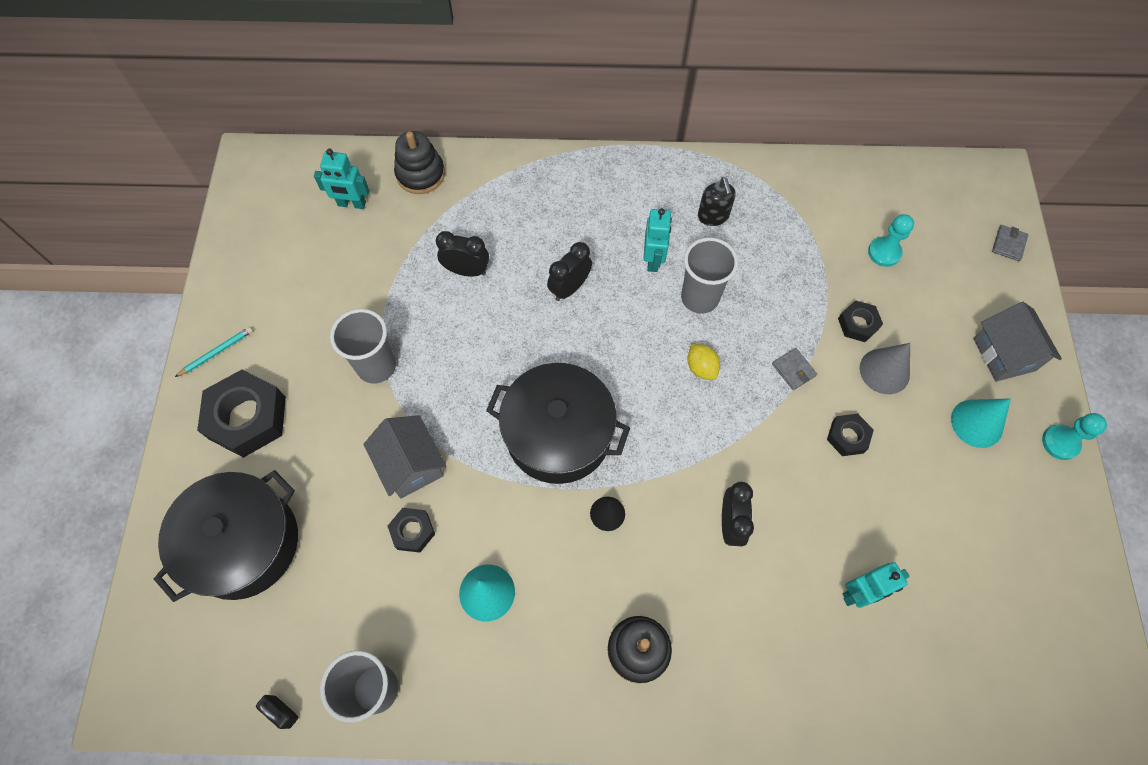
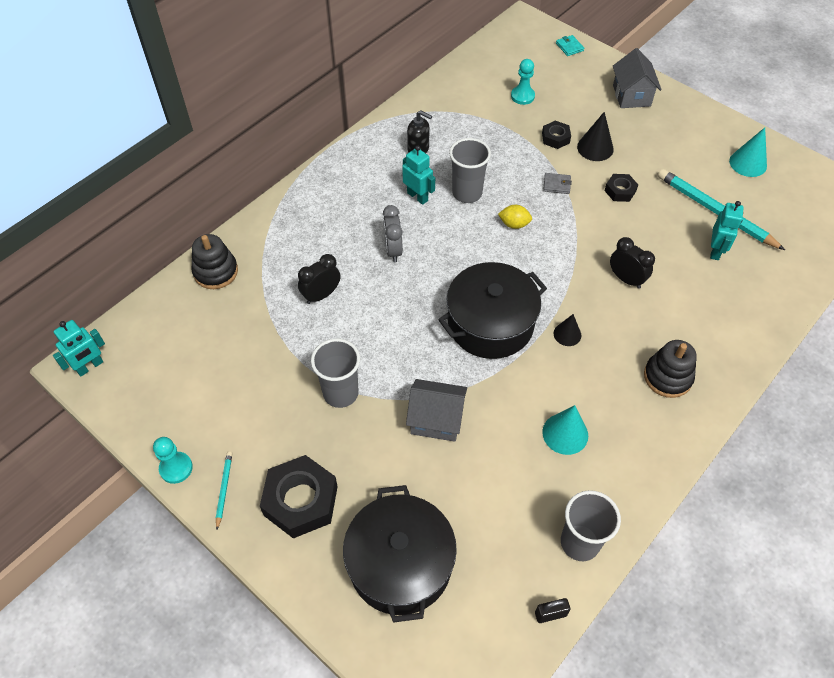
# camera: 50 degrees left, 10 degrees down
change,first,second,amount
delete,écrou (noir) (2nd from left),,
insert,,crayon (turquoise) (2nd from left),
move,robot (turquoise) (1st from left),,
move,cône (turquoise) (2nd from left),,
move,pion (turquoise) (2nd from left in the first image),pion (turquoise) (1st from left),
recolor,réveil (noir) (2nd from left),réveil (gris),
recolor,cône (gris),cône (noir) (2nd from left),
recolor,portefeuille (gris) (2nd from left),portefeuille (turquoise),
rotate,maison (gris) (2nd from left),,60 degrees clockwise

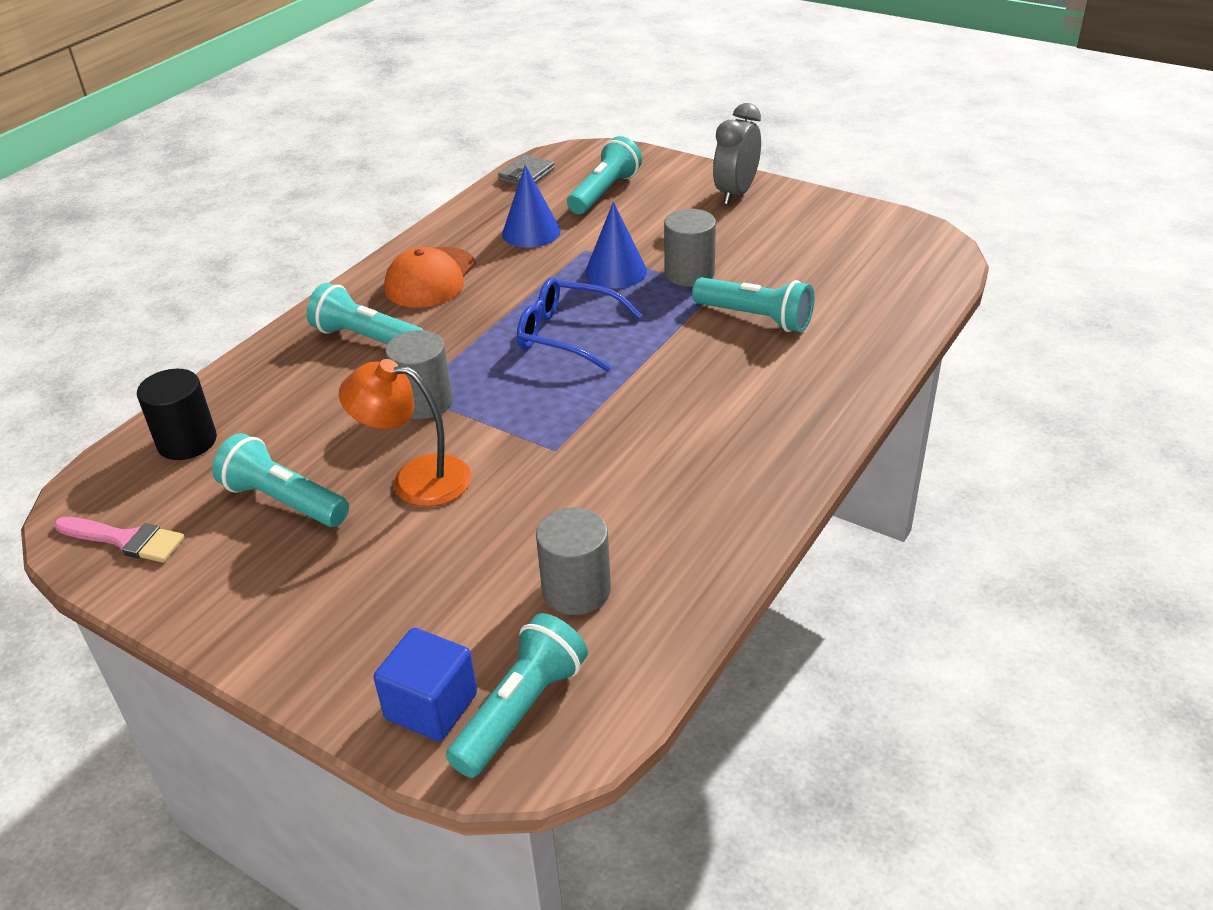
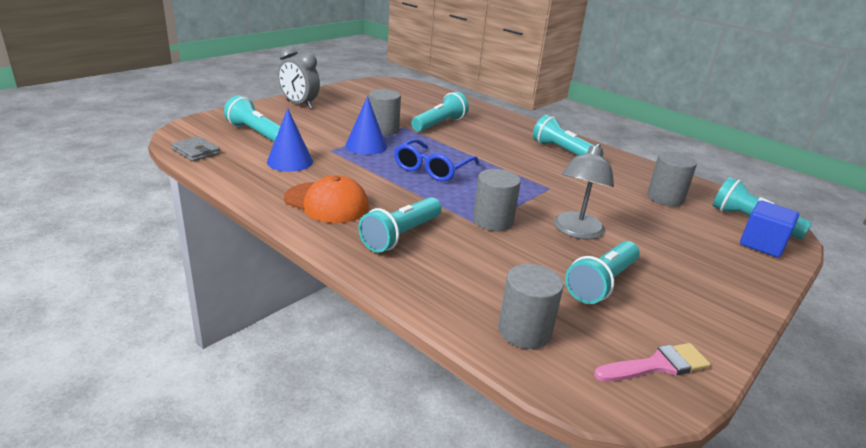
# camera: 85 degrees left, 10 degrees down
change,first,second,amount
insert,,lampe de poche (turquoise) (4th from left),
recolor,cylindre (noir),cylindre (gris) (3rd from left),
recolor,lampe (orange),lampe (gris),
rotate,pinceau (rose),,45 degrees clockwise

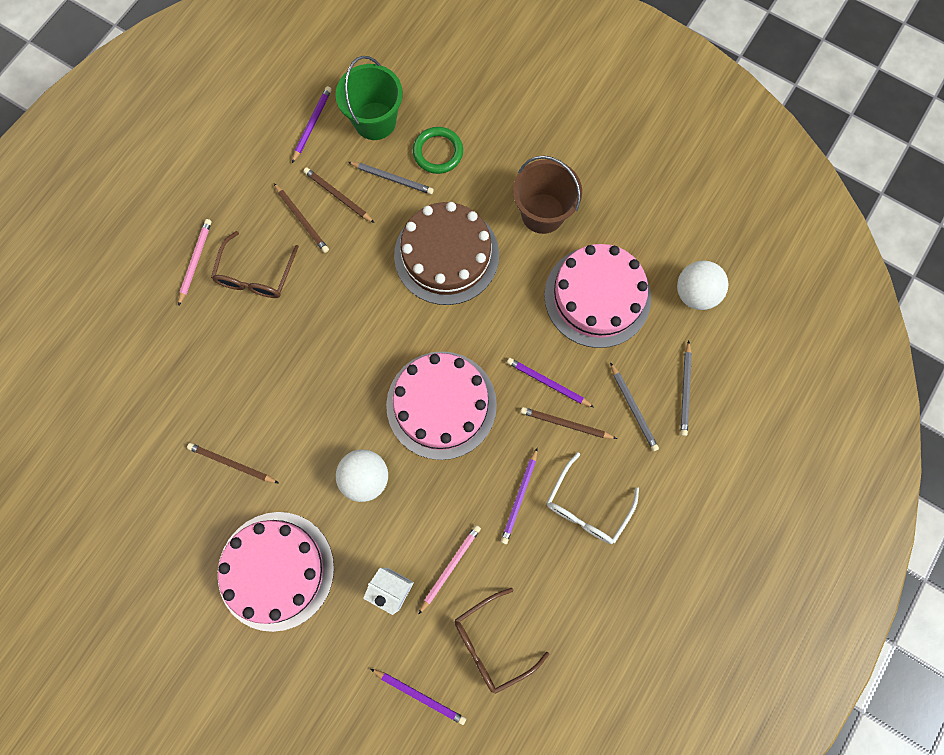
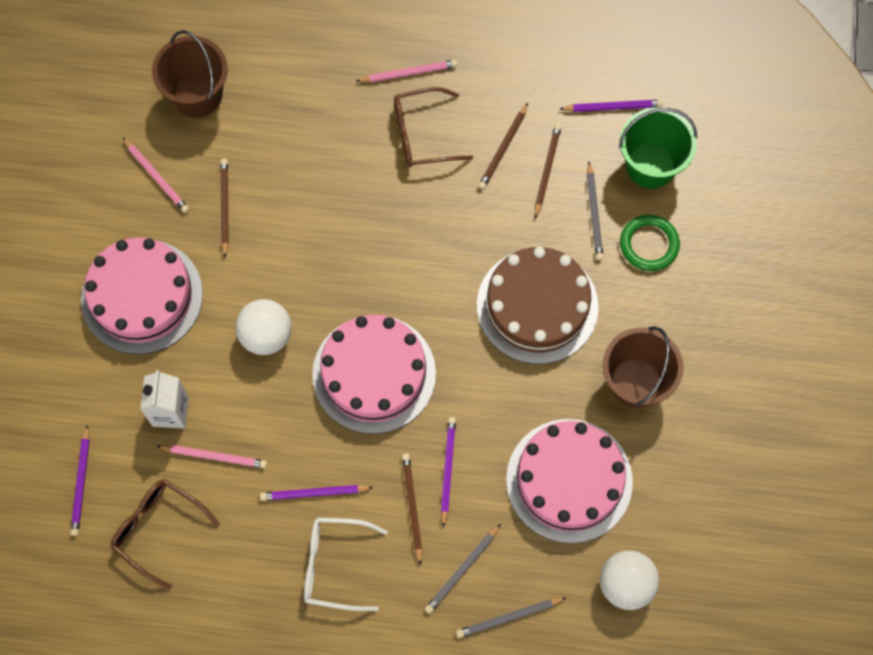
# camera: 65 degrees right, 5 degrees down
change,first,second,amount
insert,,crayon (rose) (1st from left),
insert,,seau (marron) (1st from left),

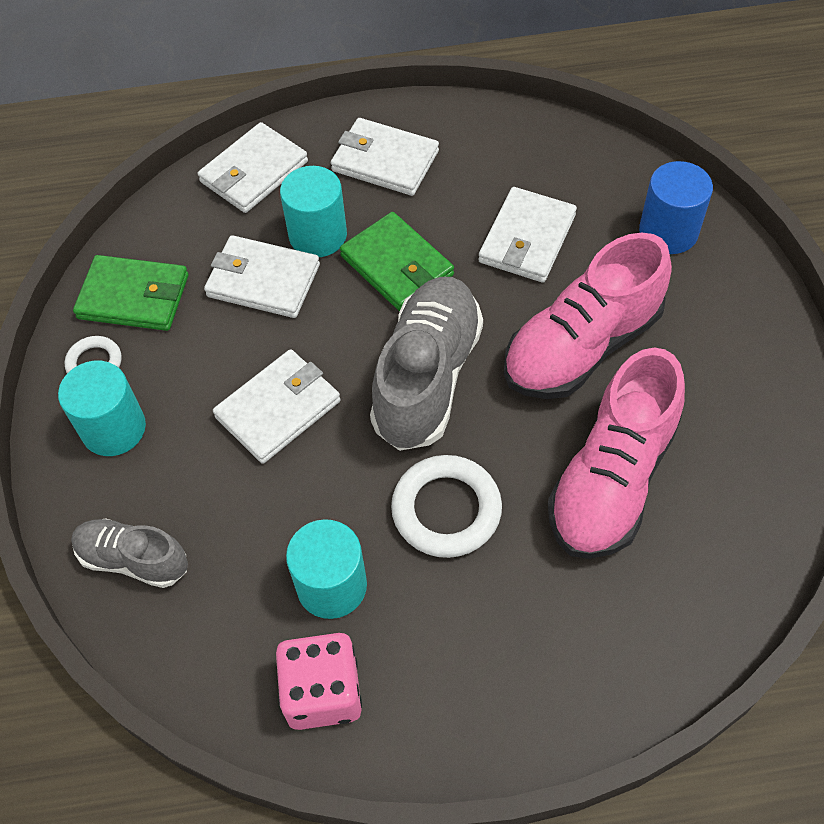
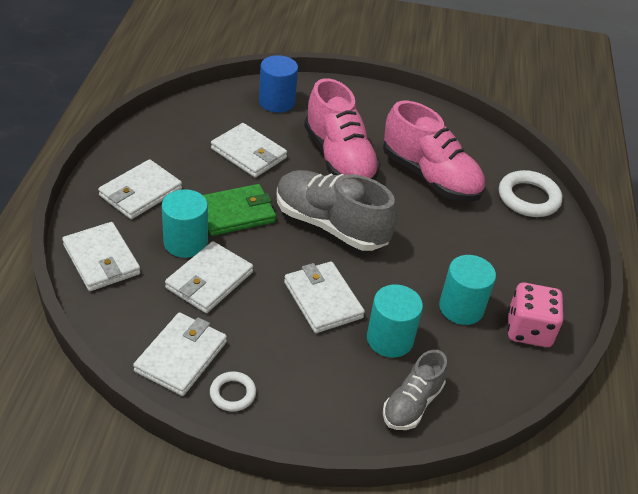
# camera: 80 degrees left, 15 degrees down
change,first,second,amount
move,cylindre (turquoise) (1st from left in the first image),cylindre (turquoise) (2nd from left),
move,anneau (blanc) (2nd from left),,
recolor,portefeuille (vert) (1st from left),portefeuille (blanc) (3rd from left),

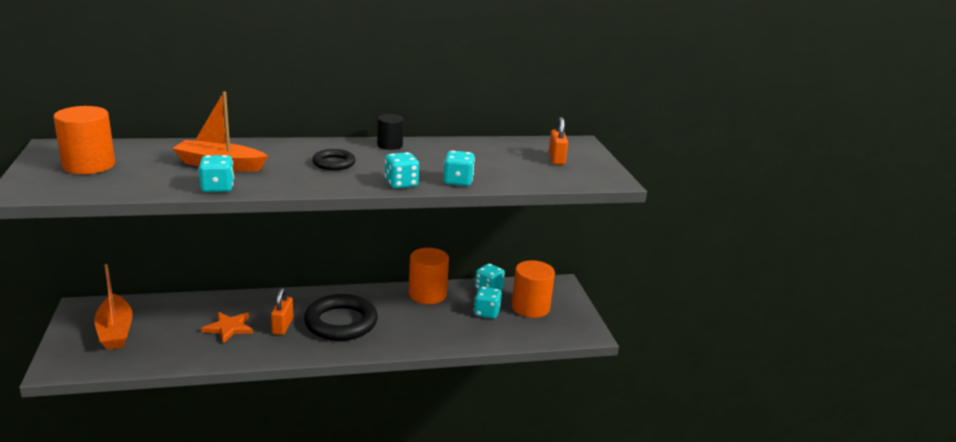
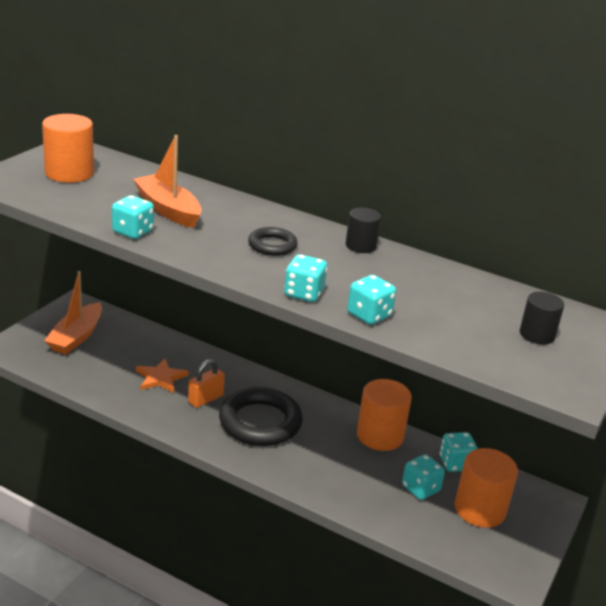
# camera: 40 degrees right, 5 degrees up
change,first,second,amount
replace,cadenas (orange) (2nd from left),cylindre (noir) (2nd from left),

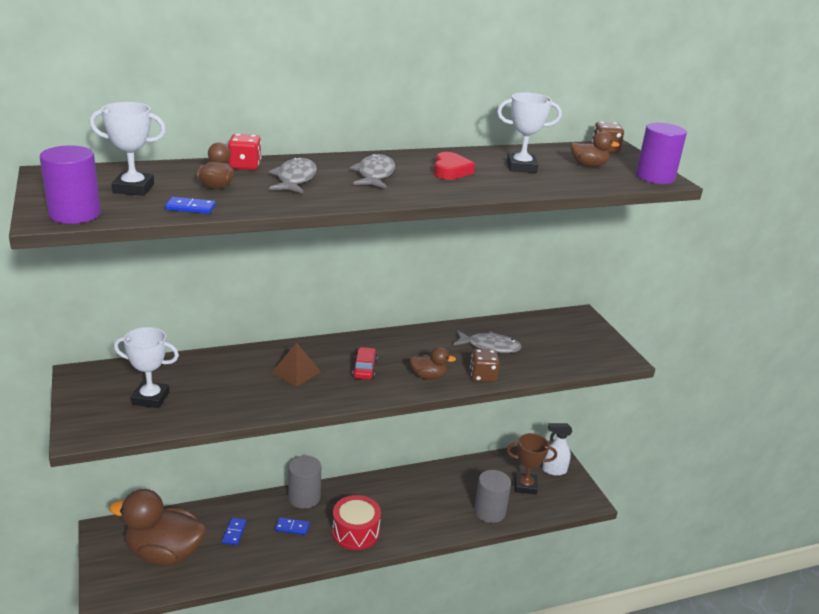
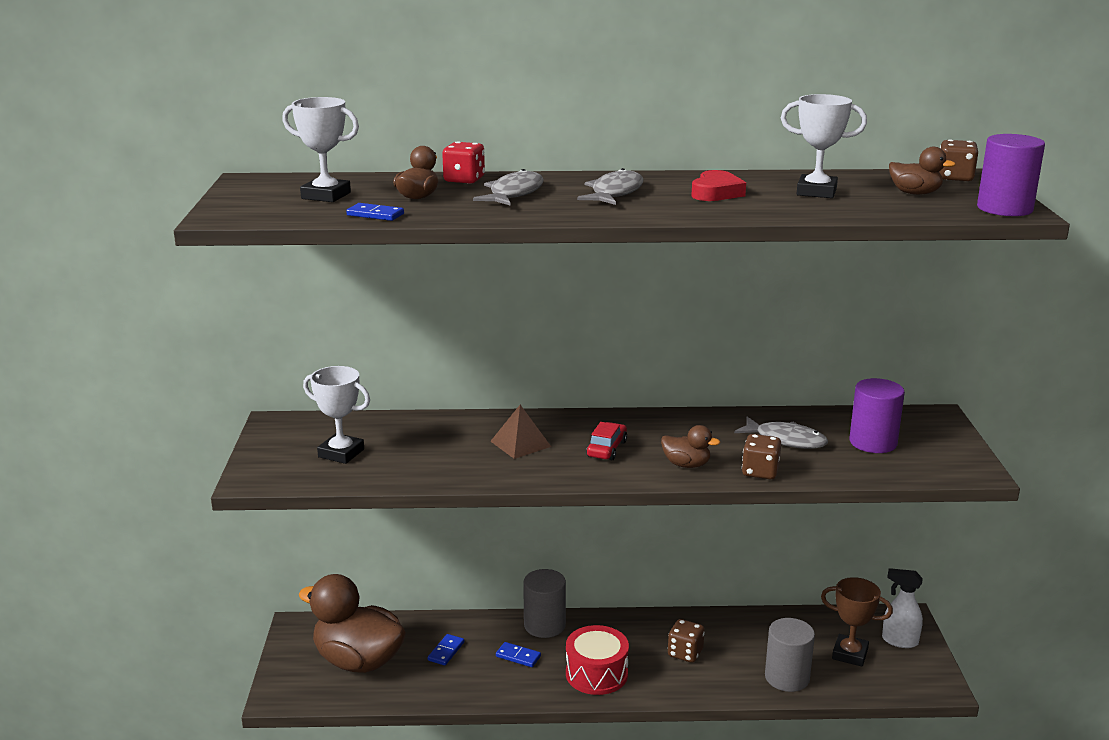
# camera: 20 degrees right, 5 degrees down
change,first,second,amount
insert,,dé (marron) (1st from left),
move,cylindre (violet) (1st from left),,

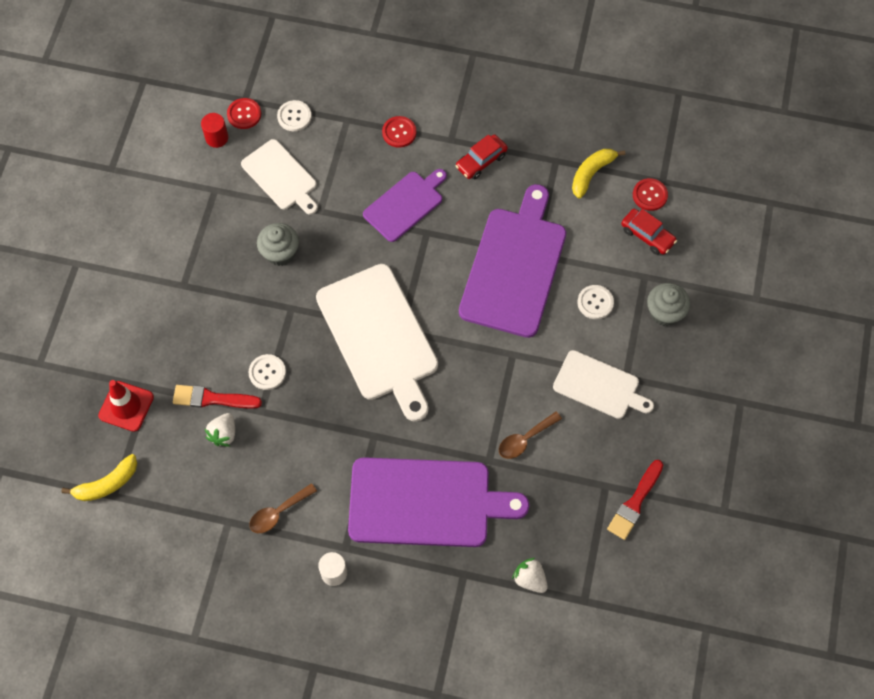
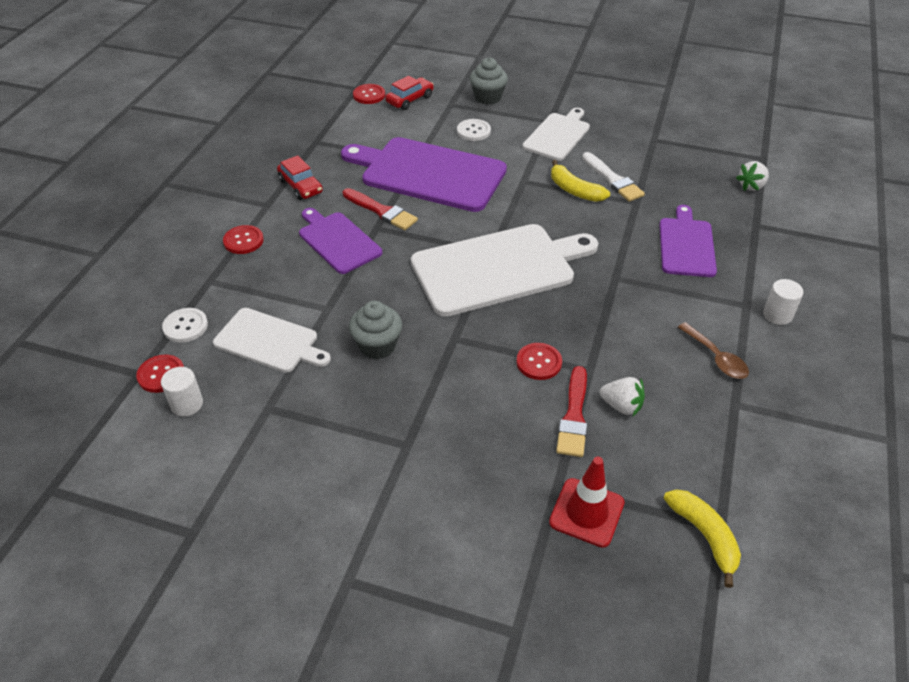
# camera: 85 degrees left, 20 degrees down
change,first,second,amount
move,banane (jaune) (2nd from left in the first image),banane (jaune) (1st from left),
move,pinceau (rouge) (2nd from left in the first image),pinceau (rouge) (1st from left),
replace,cuillère (marron) (2nd from left),pinceau (blanc),
recolor,cylindre (rouge),cylindre (blanc) (1st from left),
recolor,bouton (blanc) (1st from left),bouton (rouge) (4th from left),
rotate,planche à découper (blanc) (1st from left),,60 degrees clockwise
resize,planche à découper (violet) (2nd from left in the first image),planche à découper (violet) (3rd from left),x0.58

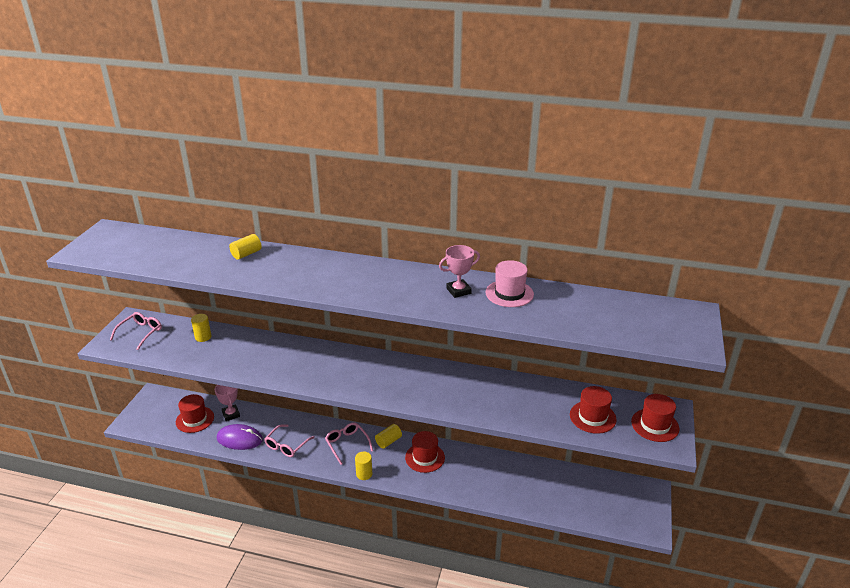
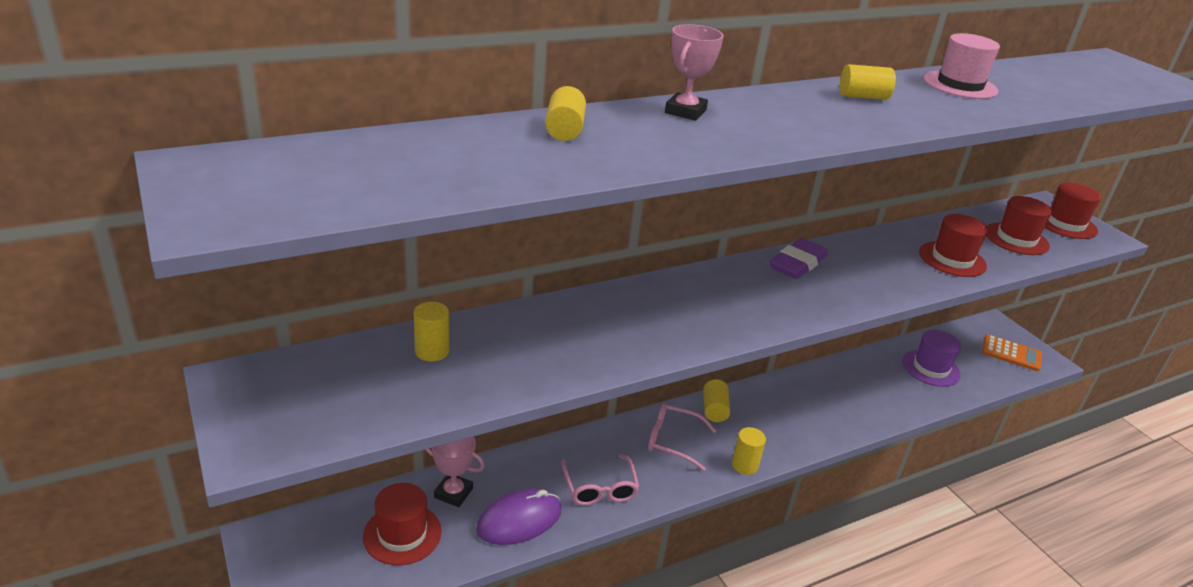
# camera: 45 degrees left, 0 degrees up
change,first,second,amount
delete,lunettes (rose) (1st from left),,
insert,,gomme (violet),
insert,,cylindre (jaune) (5th from left),
insert,,chapeau (violet),
insert,,calculatrice (orange),
move,chapeau (rouge) (2nd from left),,
move,trophée (rose) (2nd from left),,

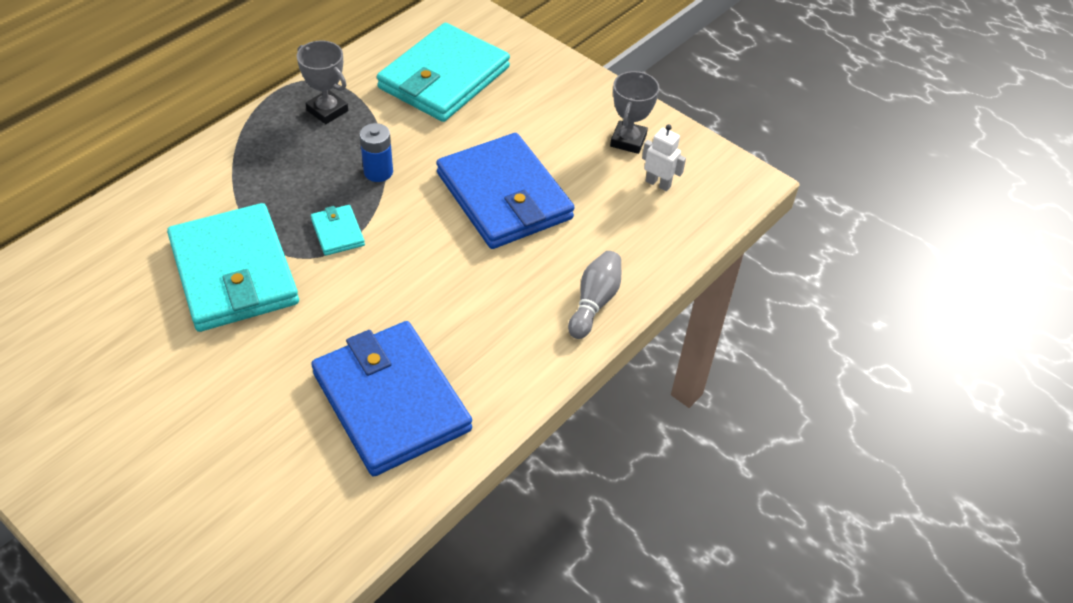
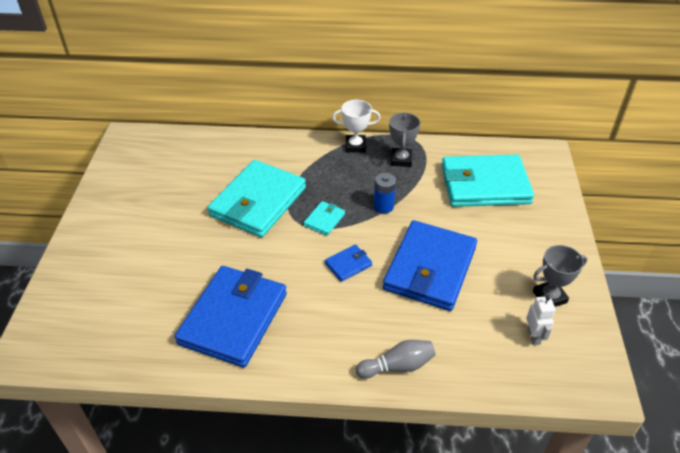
# camera: 55 degrees right, 5 degrees down
change,first,second,amount
insert,,portefeuille (bleu) (2nd from left),
insert,,trophée (blanc),

